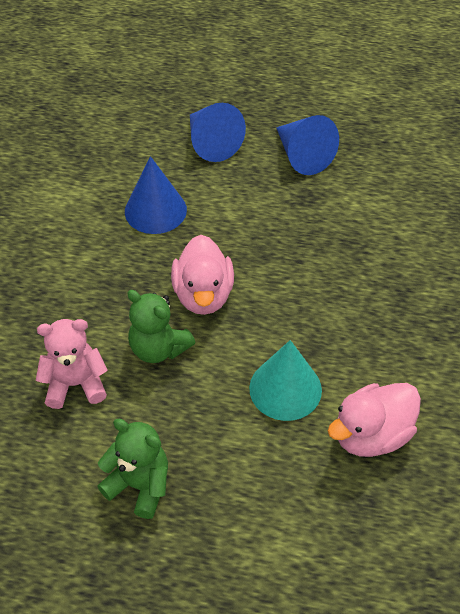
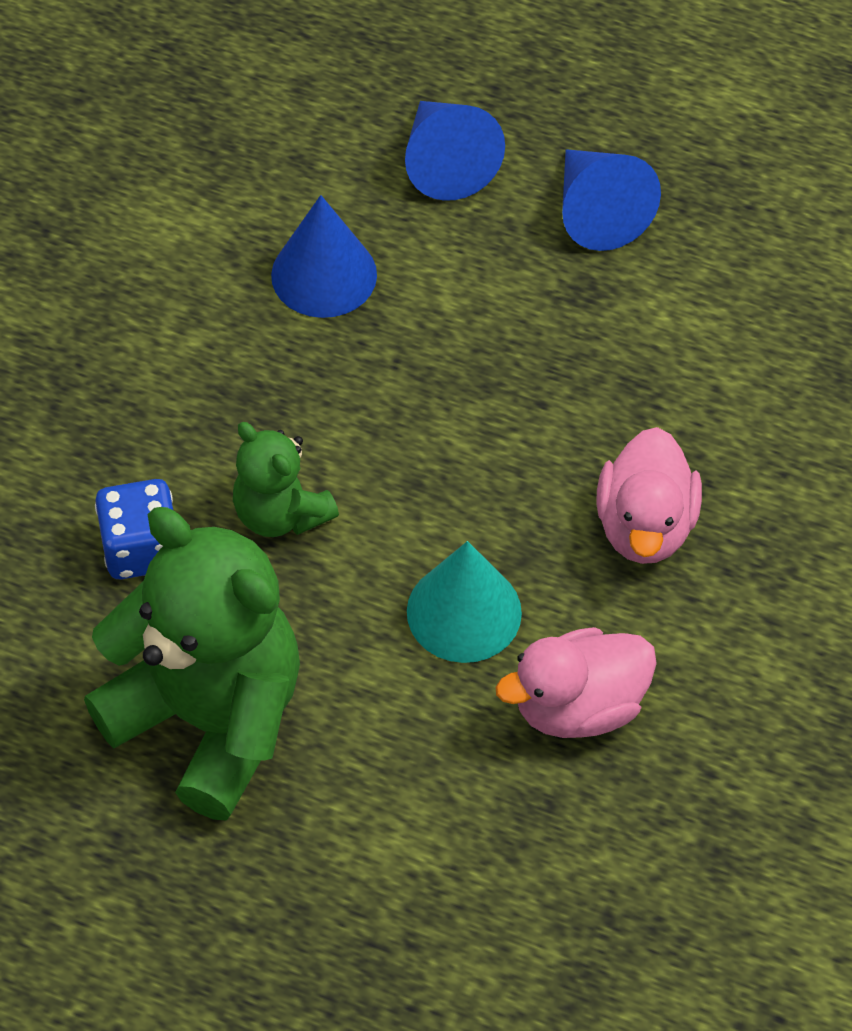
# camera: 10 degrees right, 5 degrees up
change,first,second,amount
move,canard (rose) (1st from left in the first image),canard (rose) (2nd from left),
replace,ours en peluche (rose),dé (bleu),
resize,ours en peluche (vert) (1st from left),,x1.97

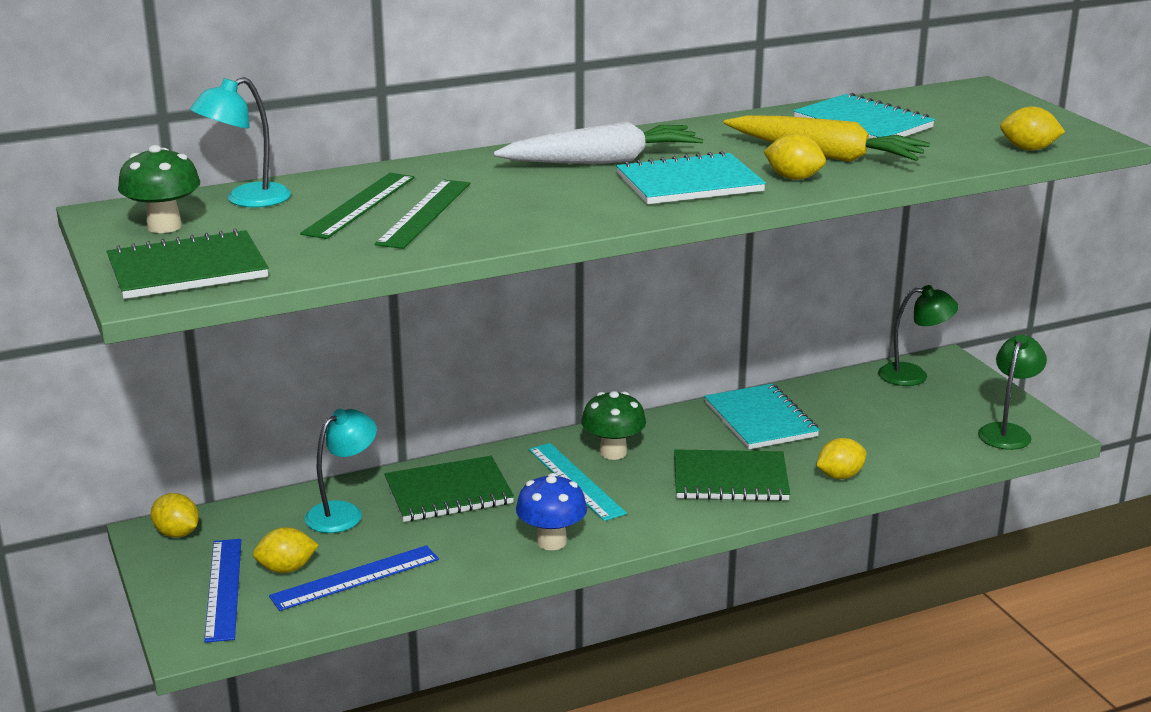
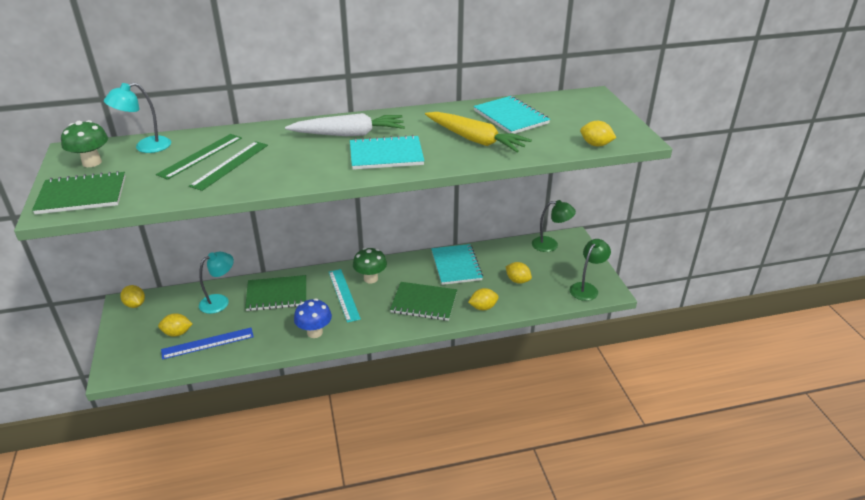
# camera: 10 degrees right, 10 degrees up
change,first,second,amount
delete,règle (bleu) (1st from left),,
move,citron (jaune) (3rd from left in the first image),citron (jaune) (4th from left),

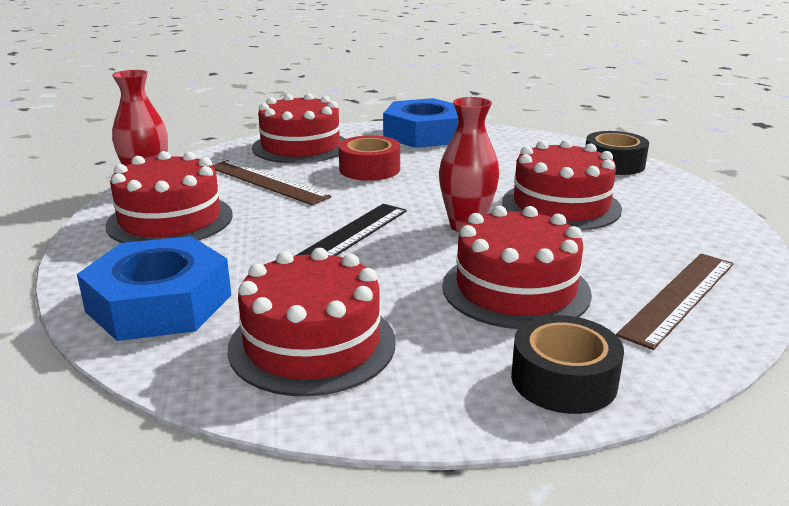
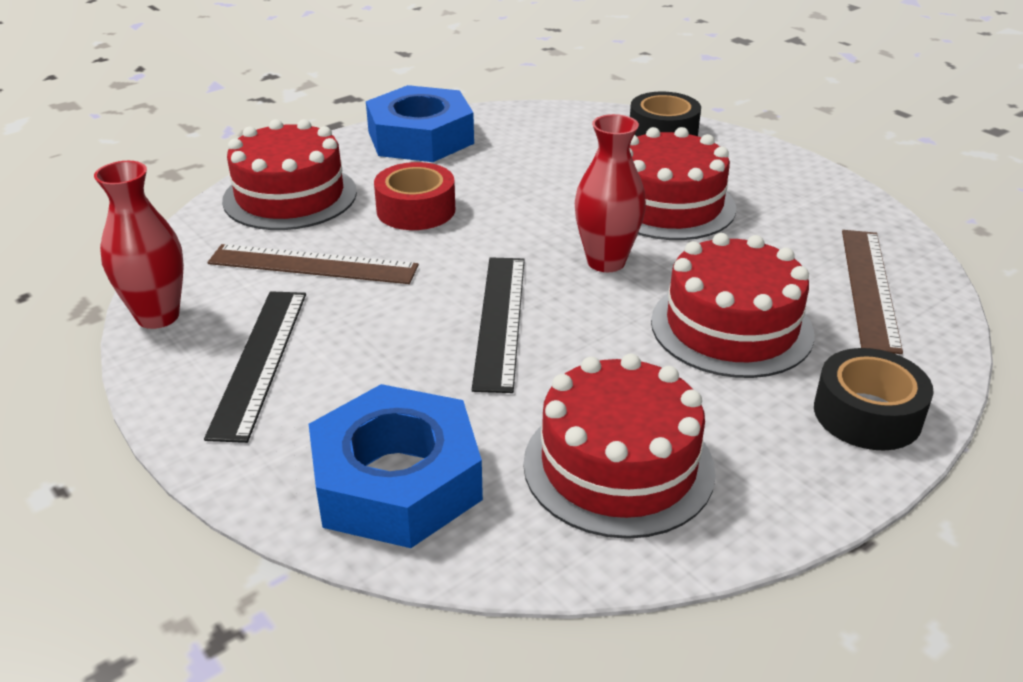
# camera: 30 degrees left, 10 degrees up
change,first,second,amount
replace,gâteau (rouge) (1st from left),règle (noir) (1st from left),

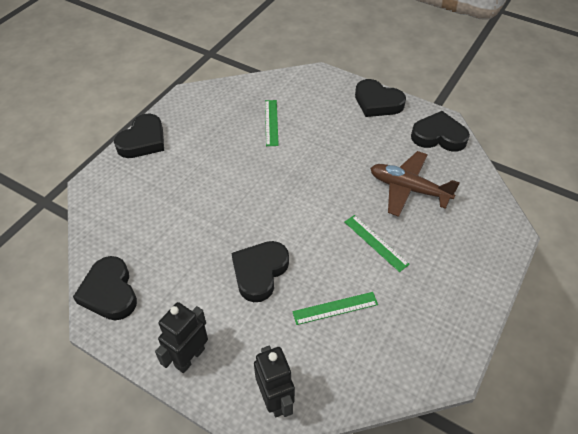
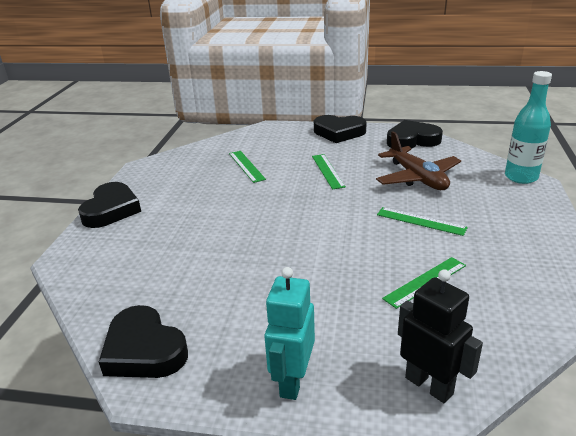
# camera: 20 degrees left, 20 degrees down
change,first,second,amount
delete,cœur (noir) (3rd from left),,
insert,,règle (vert) (2nd from left),
insert,,bouteille (turquoise),
recolor,robot (noir) (1st from left),robot (turquoise),
rotate,avion (marron),,120 degrees counterclockwise

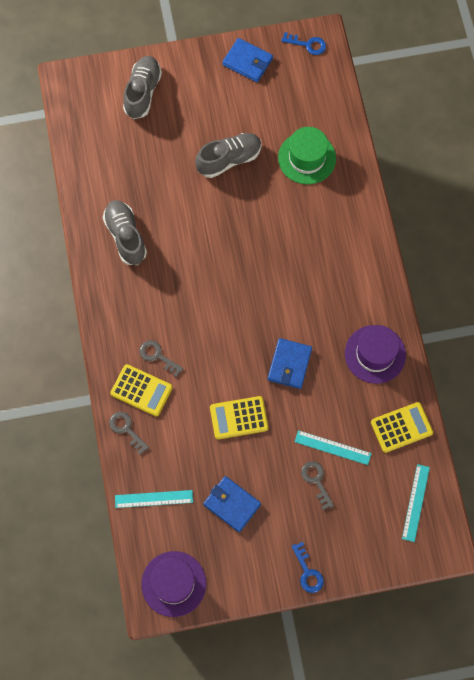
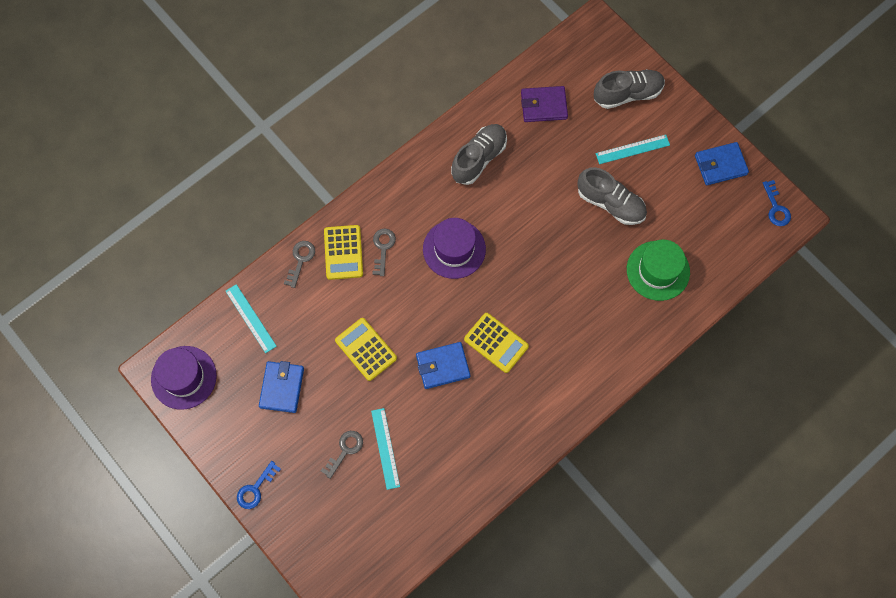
# camera: 60 degrees right, 0 degrees up
change,first,second,amount
insert,,portefeuille (violet),
move,chapeau (violet) (2nd from left),,
move,calculatrice (jaune) (3rd from left),,
move,règle (turquoise) (3rd from left),,
rotate,portefeuille (bleu) (2nd from left in the first image),portefeuille (bleu) (3rd from left),75 degrees clockwise

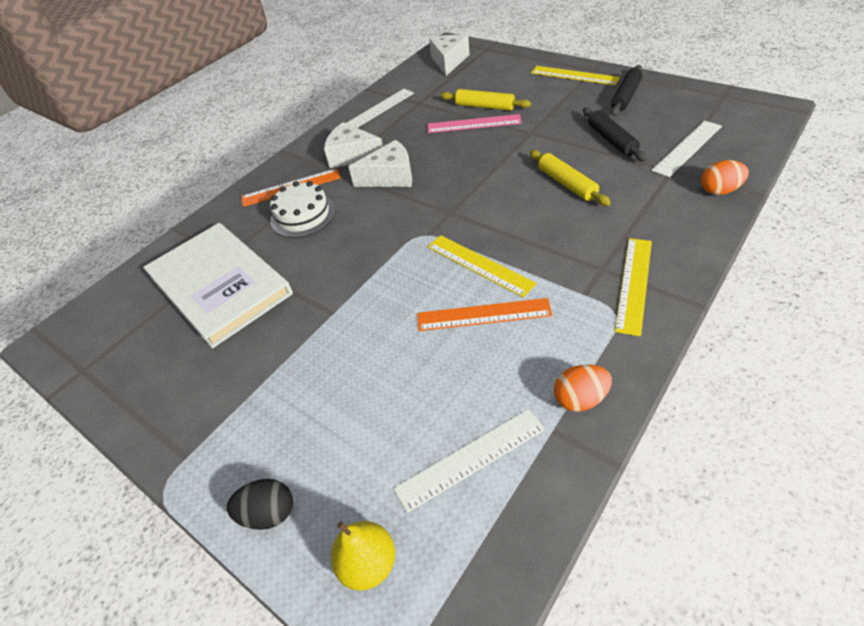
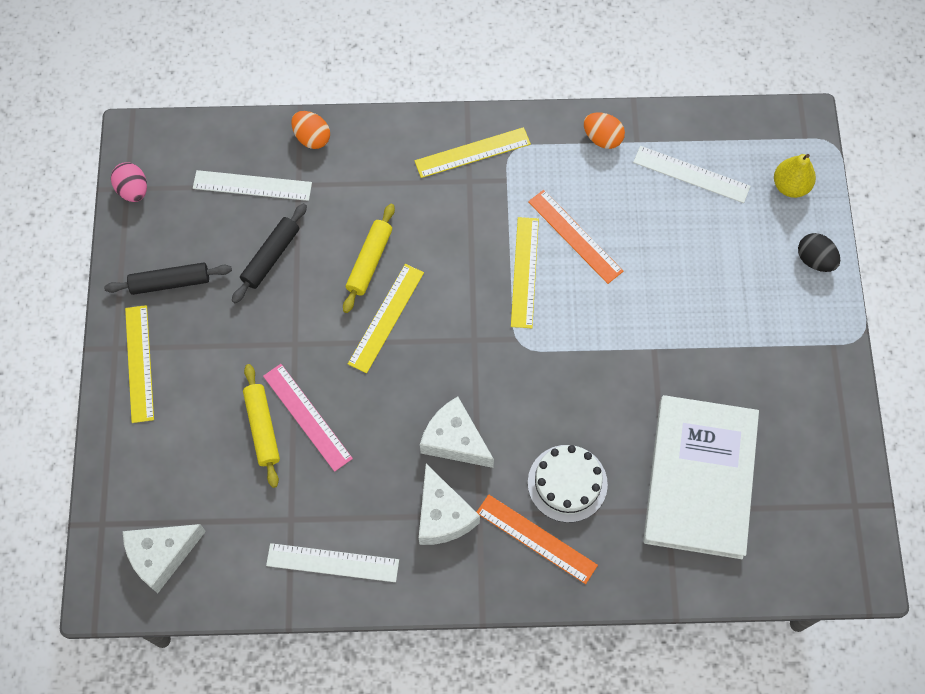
# camera: 135 degrees left, 20 degrees up
change,first,second,amount
insert,,œuf (rose),
insert,,règle (jaune) (2nd from left),

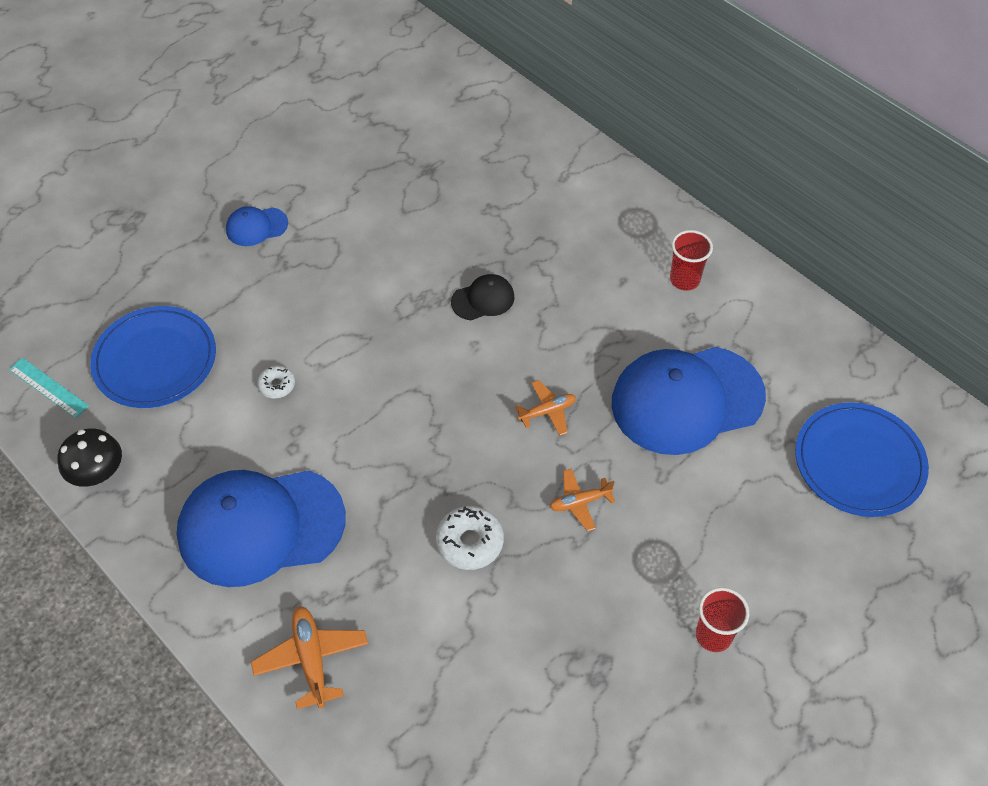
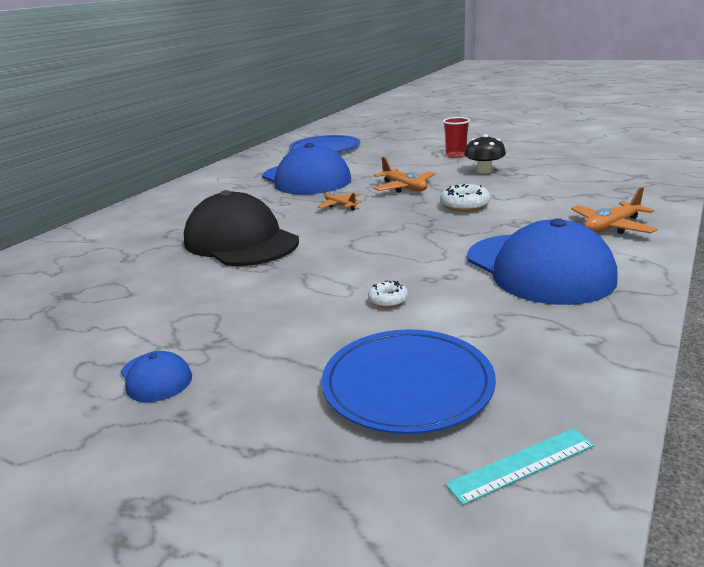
# camera: 105 degrees left, 30 degrees down
change,first,second,amount
delete,gobelet (rouge) (1st from left),,
move,champignon (noir),,
rotate,règle (turquoise),,45 degrees clockwise
resize,casquette (noir),,x2.28
resize,avion (orange) (3rd from left in the first image),avion (orange) (2nd from left),x1.50

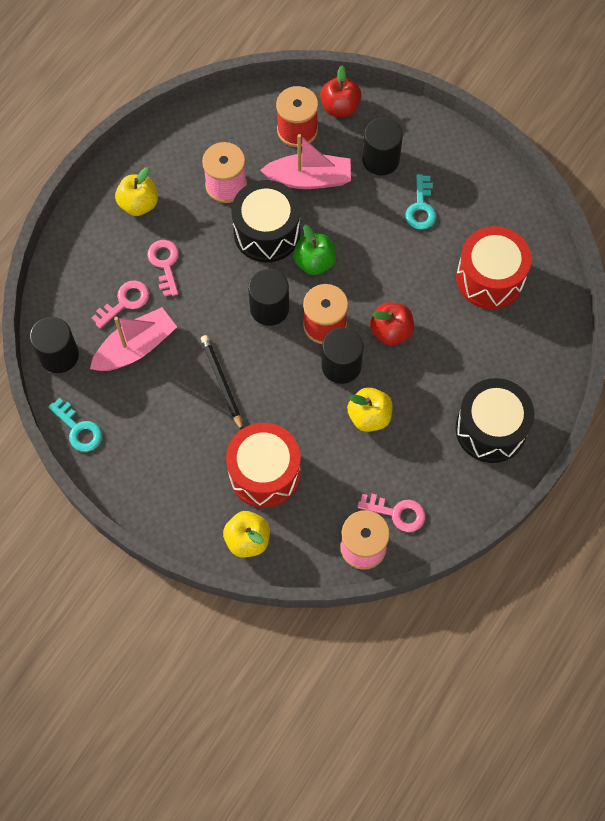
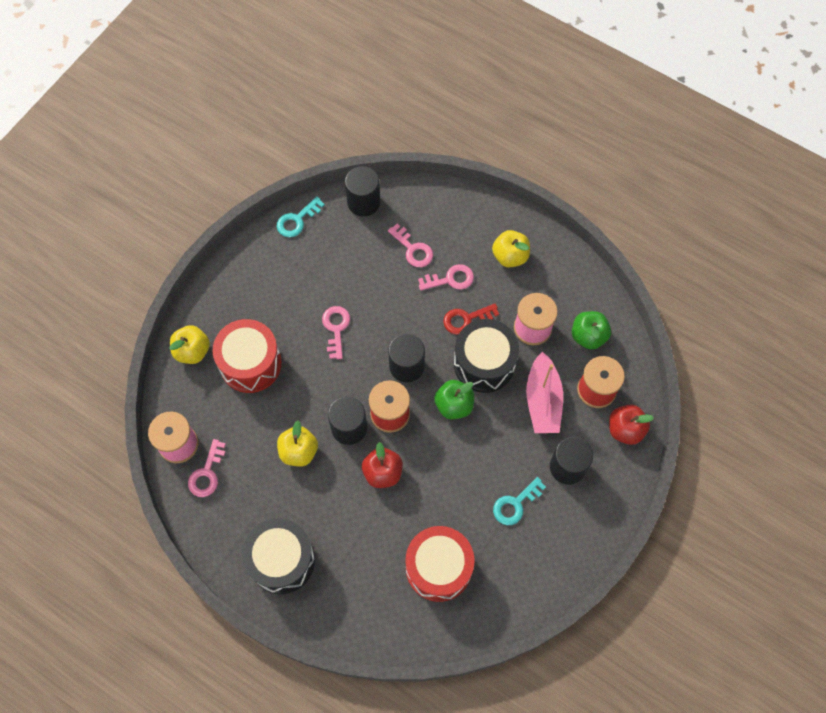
# camera: 90 degrees right, 0 degrees up
change,first,second,amount
delete,bateau (rose) (1st from left),,
insert,,clé (rouge),
insert,,pomme (vert) (2nd from left),
replace,crayon (noir),clé (rose) (2nd from left),
rotate,clé (turquoise) (2nd from left),,45 degrees counterclockwise

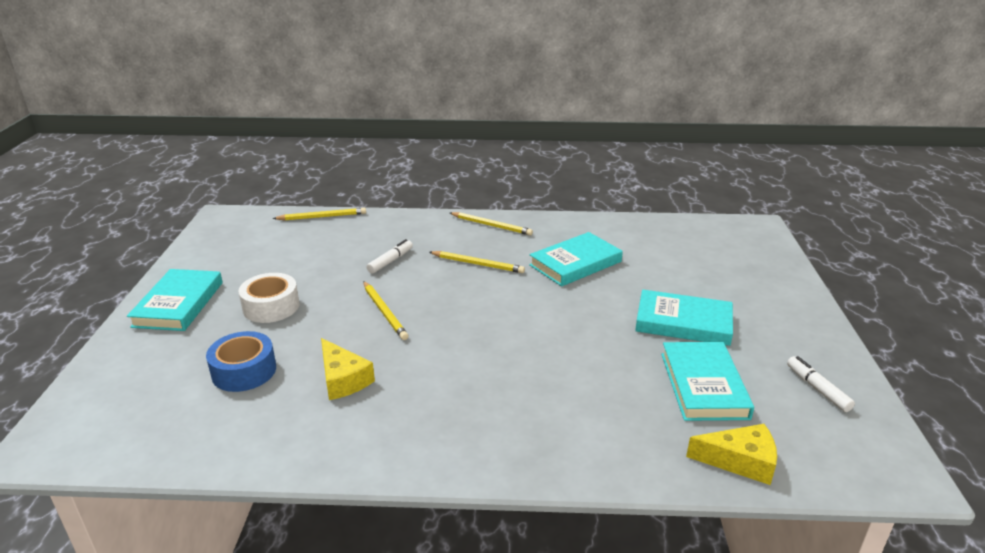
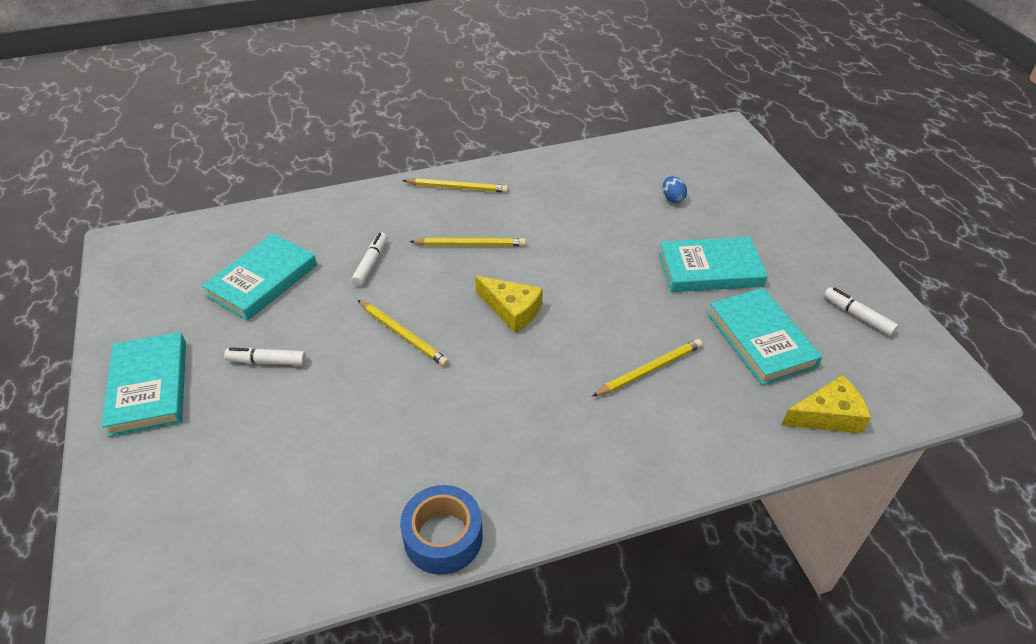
# camera: 20 degrees left, 15 degrees up
change,first,second,amount
insert,,œuf (bleu),
move,ruban adhésif (bleu),,
move,crayon (jaune) (1st from left in the first image),crayon (jaune) (4th from left),
move,fromage (jaune) (1st from left),,
move,livre (turquoise) (2nd from left),,
replace,ruban adhésif (blanc),feutre (blanc) (1st from left),

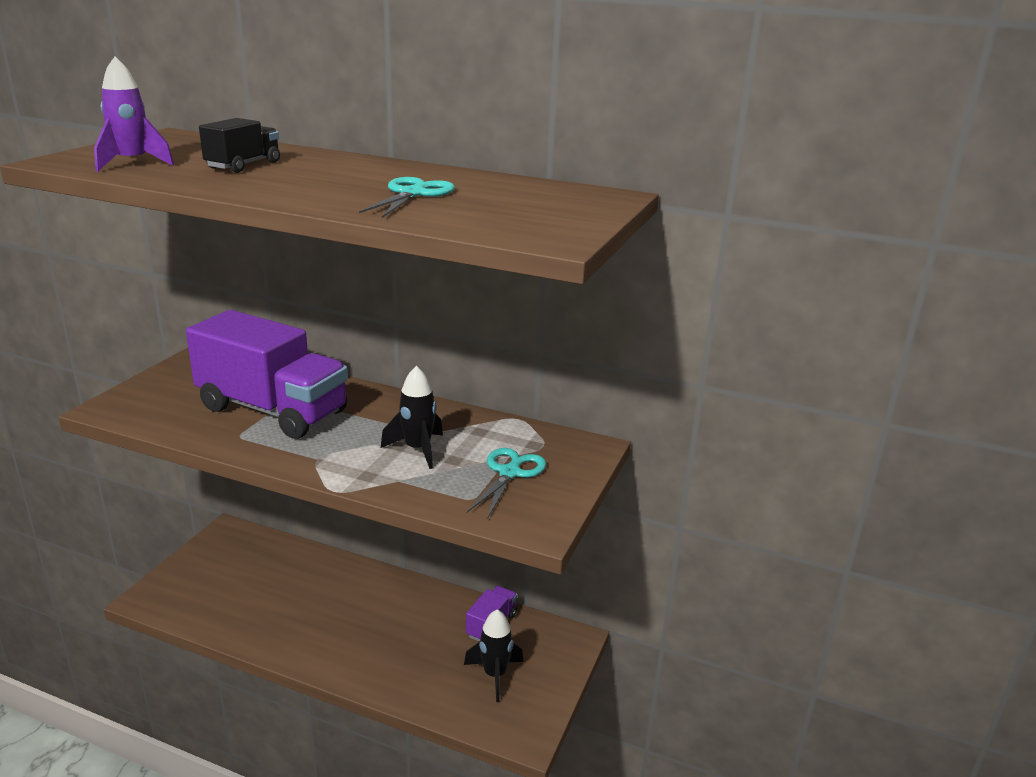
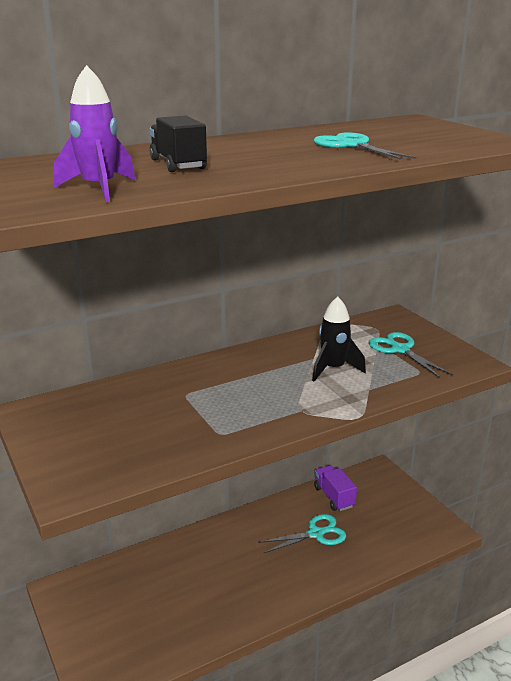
# camera: 50 degrees left, 0 degrees up
change,first,second,amount
delete,camion (violet) (1st from left),,
delete,fusée (noir) (2nd from left),,
insert,,ciseaux (turquoise) (1st from left),

